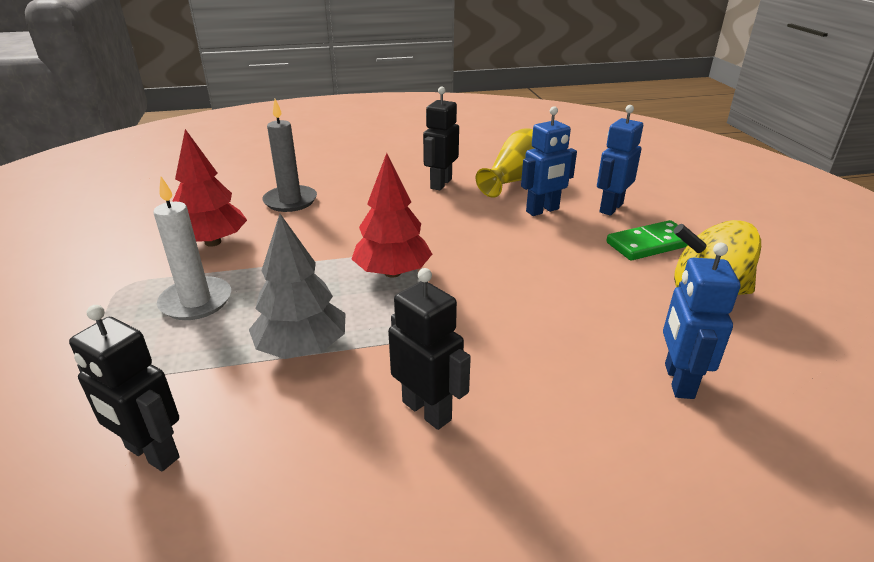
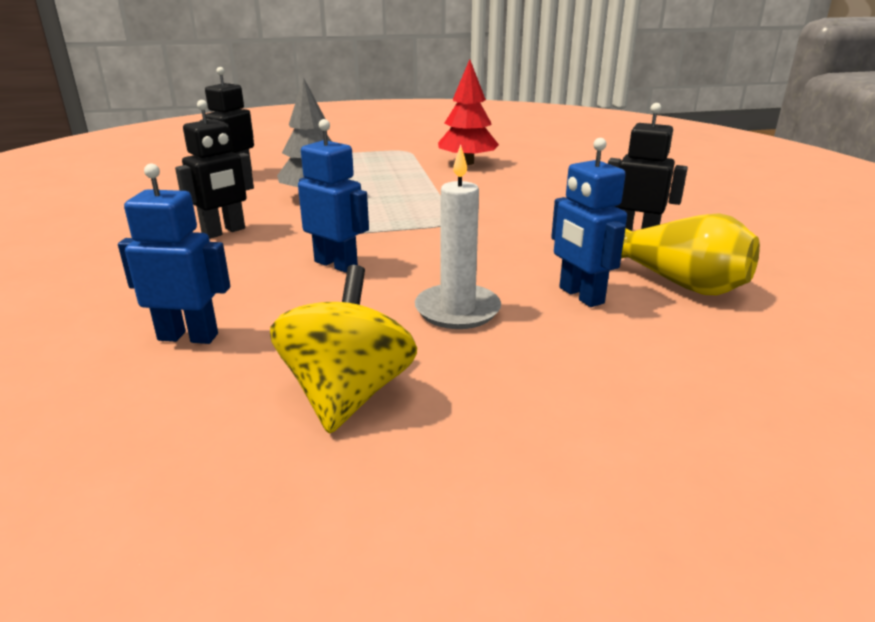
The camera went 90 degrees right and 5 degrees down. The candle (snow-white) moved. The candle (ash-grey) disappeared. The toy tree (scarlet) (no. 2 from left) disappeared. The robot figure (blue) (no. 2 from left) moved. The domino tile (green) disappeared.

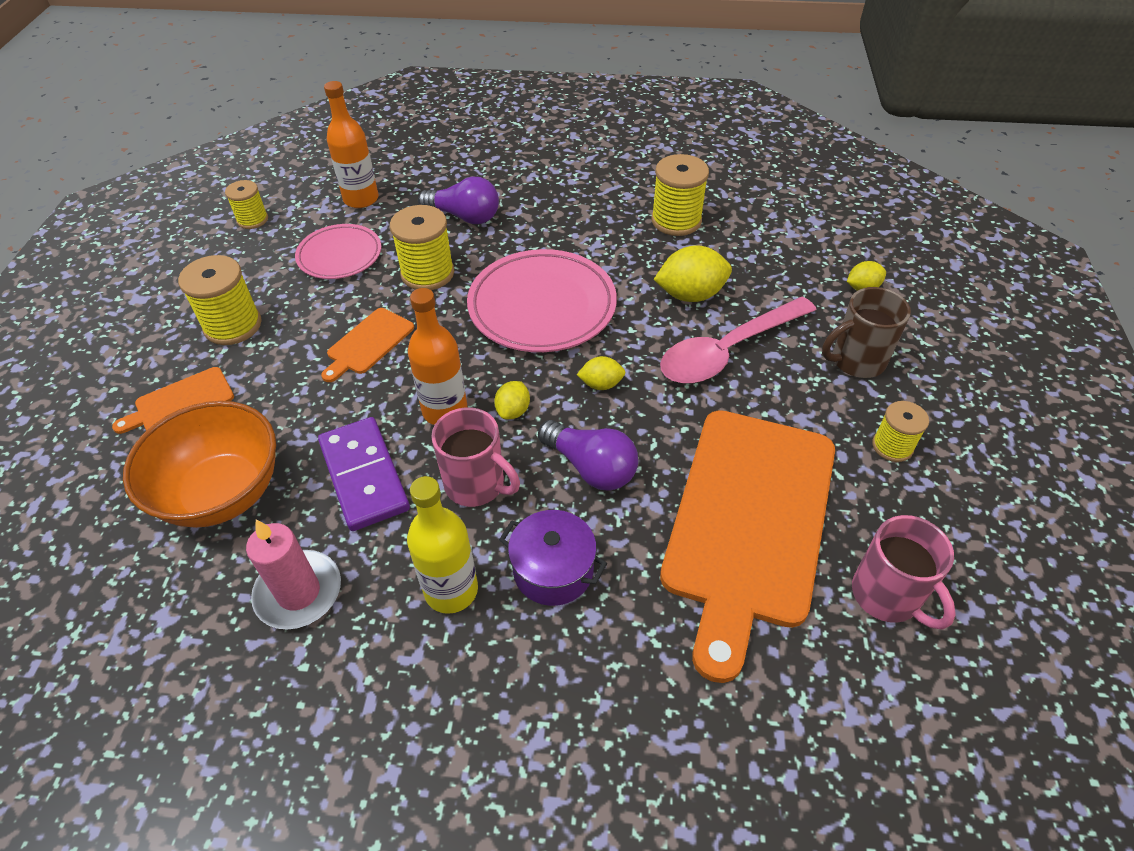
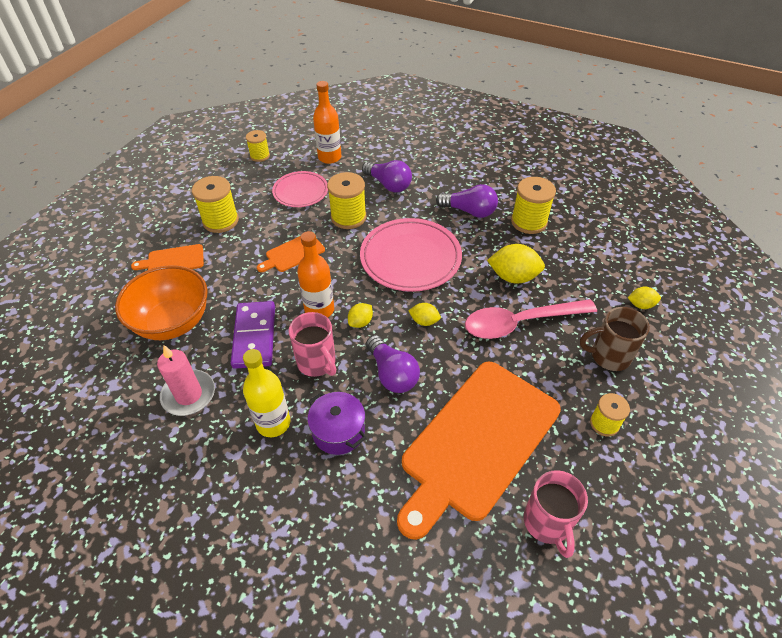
The camera went 20 degrees right and 0 degrees up. The light bulb (purple) (no. 3 from left) appeared.

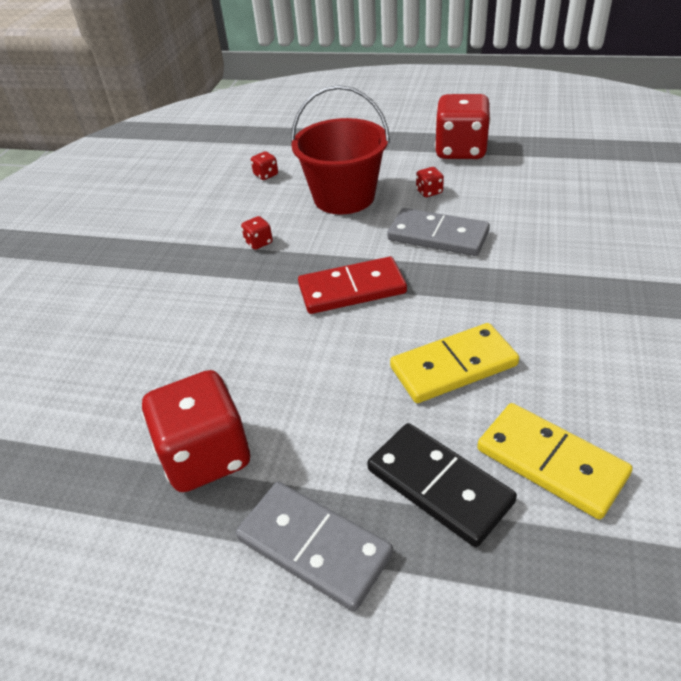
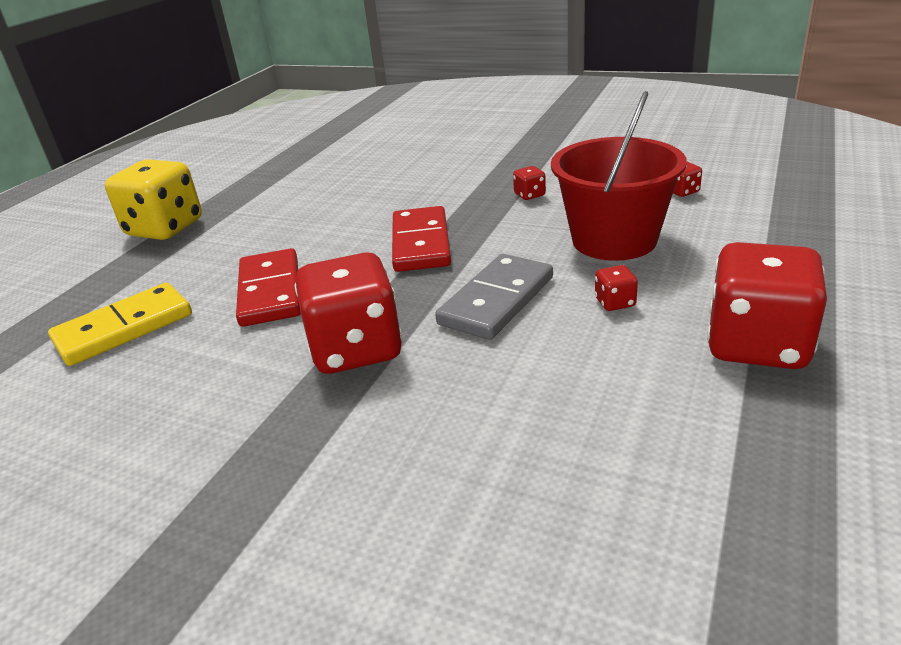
The camera went 100 degrees right and 10 degrees down. The die (scarlet) (no. 1 from left) moved. The domino tile (ash-grey) (no. 1 from left) was replaced by the die (yellow). The domino tile (ebony) disappeared. The domino tile (yellow) (no. 1 from left) became the domino tile (scarlet) (no. 1 from left).

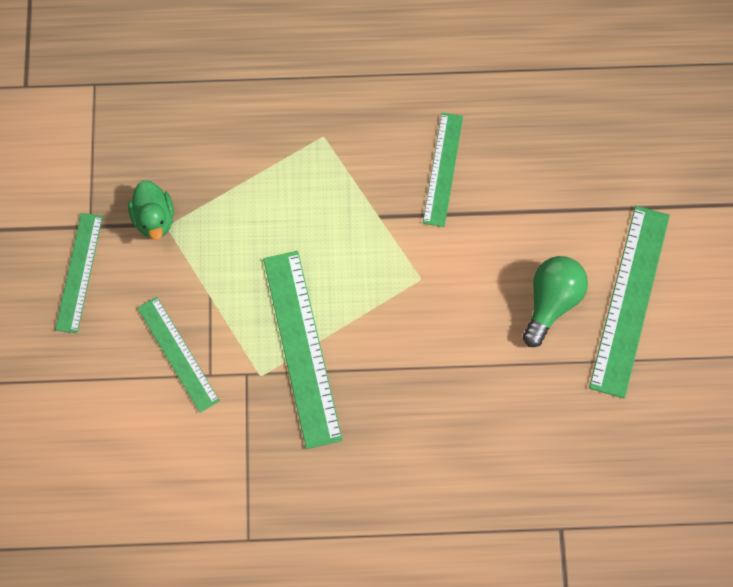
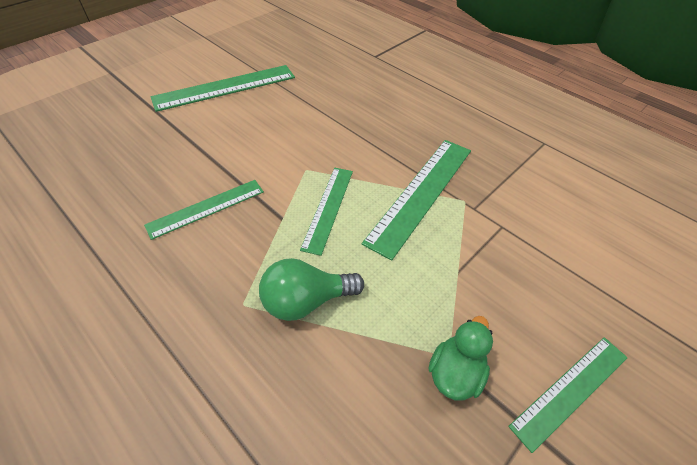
The camera went 135 degrees left and 20 degrees down. The measuring stick (green) (no. 2 from left in the first image) moved. The light bulb (green) moved.

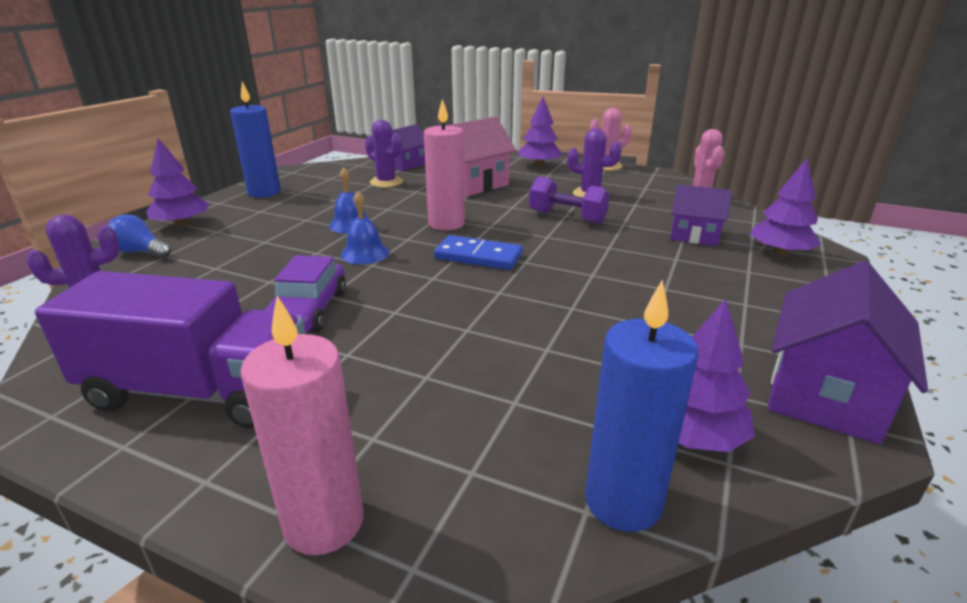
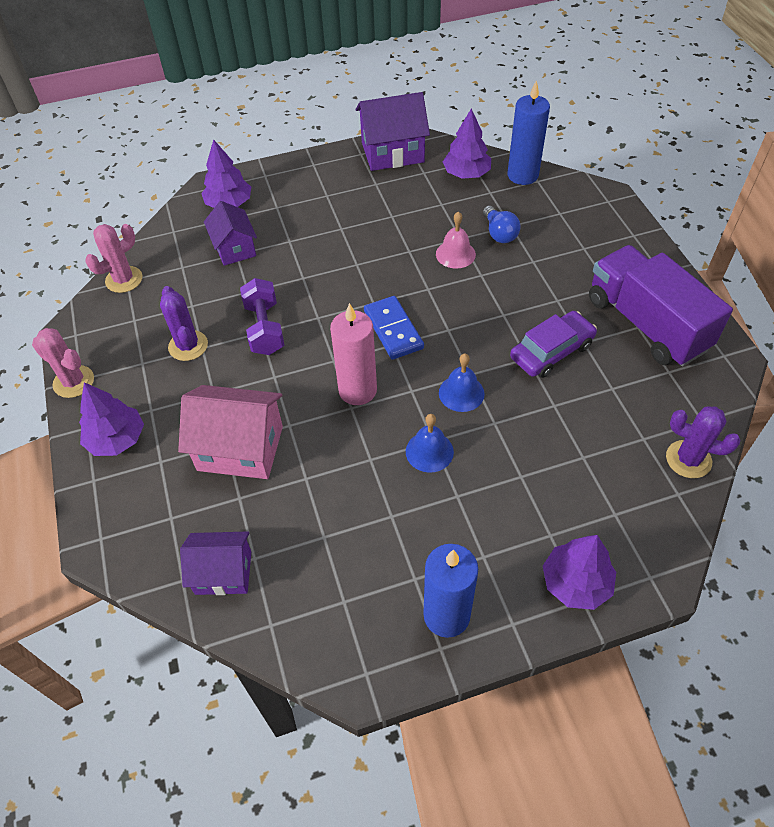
The camera went 130 degrees left and 25 degrees up. The light bulb (blue) moved. The candle (rose-pink) (no. 1 from left) disappeared. The prickly plant (purple) (no. 2 from left) disappeared. The hand bell (rose-pink) appeared.

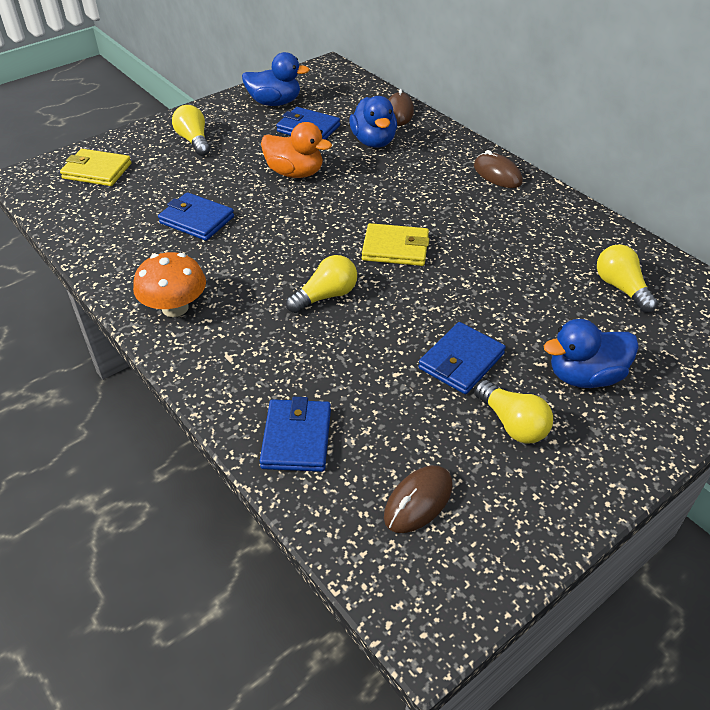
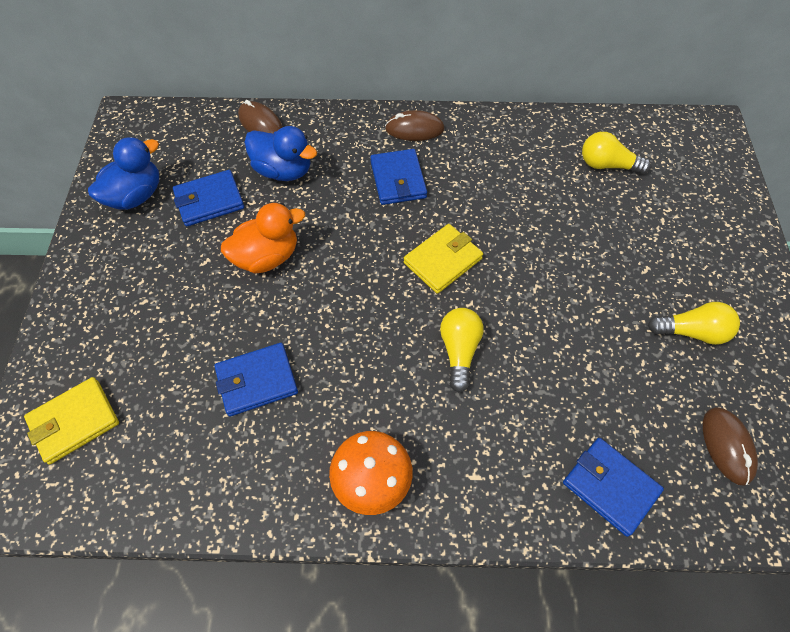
The camera went 50 degrees left and 15 degrees up. The light bulb (yellow) (no. 1 from left) disappeared. The card wallet (blue) (no. 4 from left in the first image) moved. The duck (blue) (no. 3 from left) disappeared.

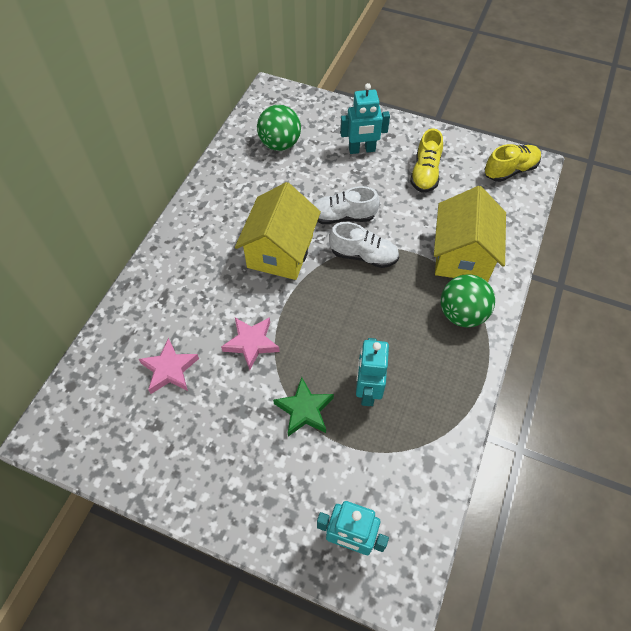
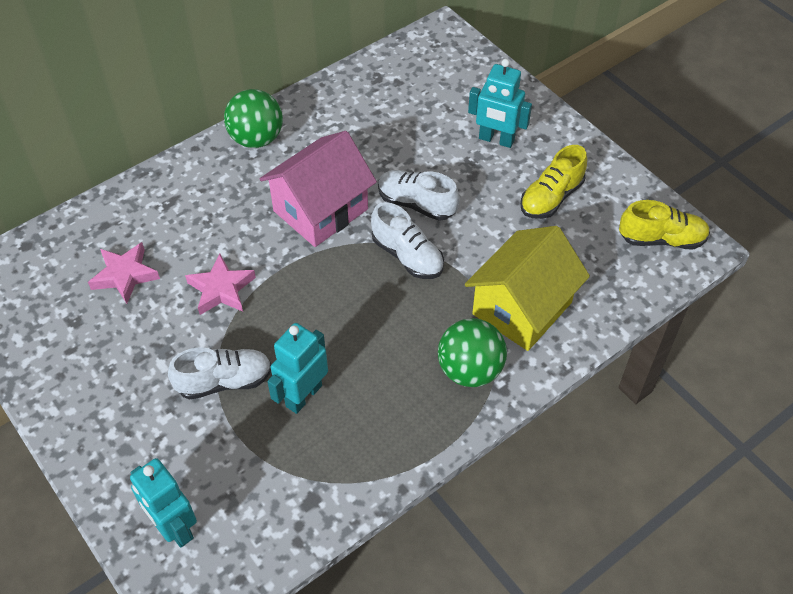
The camera went 30 degrees right and 5 degrees down. The cottage (yellow) (no. 1 from left) became the cottage (rose-pink). The play ball (green) (no. 1 from left) moved. The star (green) was replaced by the lace-up shoe (snow-white) (no. 1 from left).

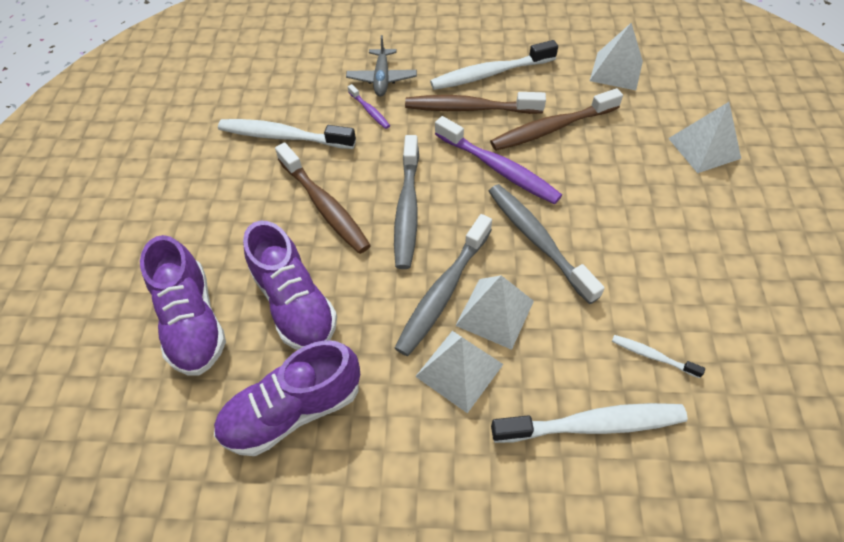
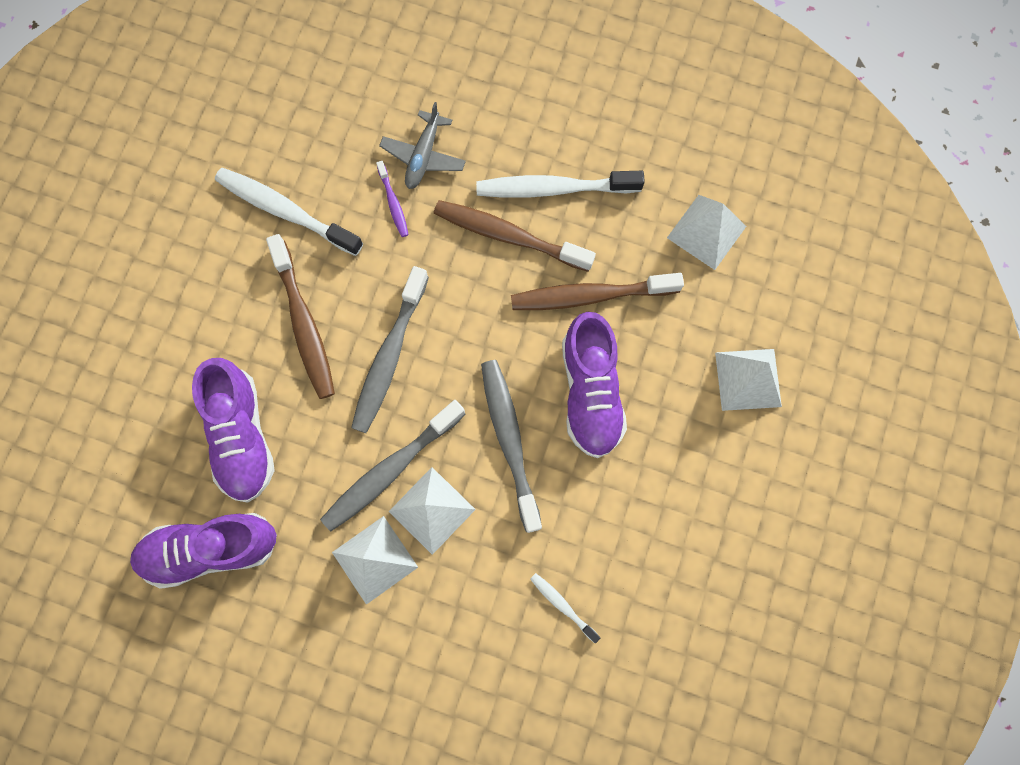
The camera went 15 degrees right and 20 degrees up. The lace-up shoe (purple) (no. 1 from left in the first image) moved. The toothbrush (purple) (no. 2 from left) disappeared. The toothbrush (snow-white) (no. 3 from left) disappeared.

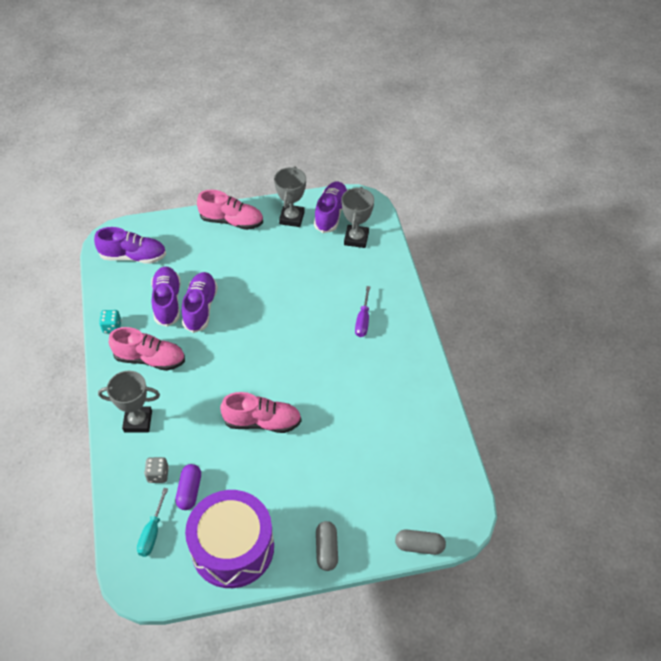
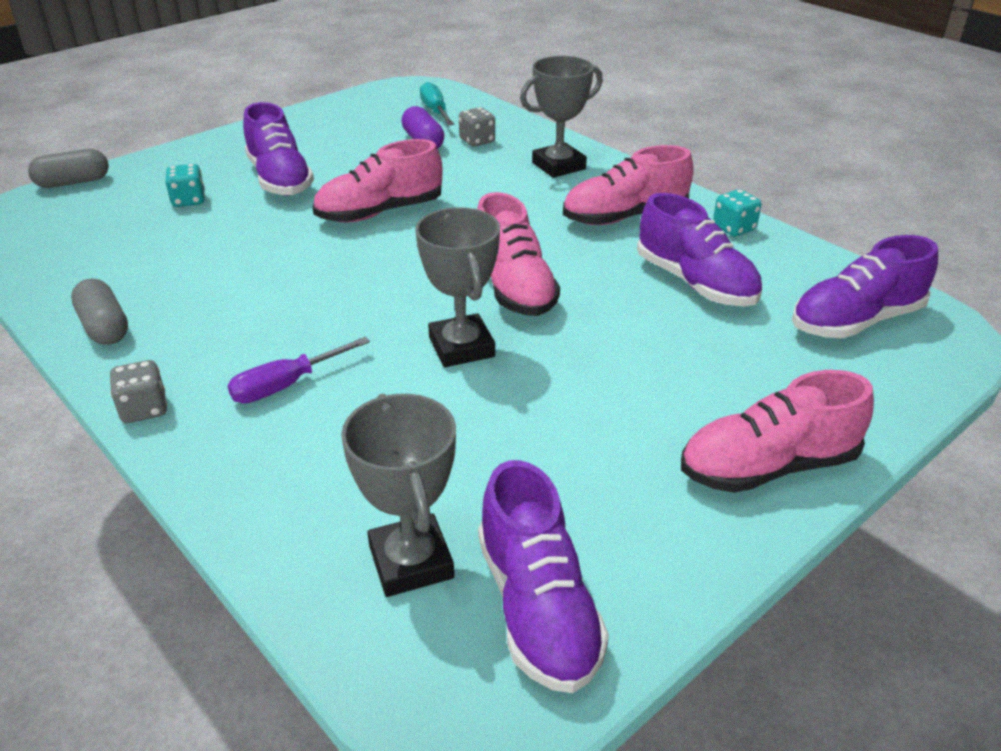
The camera went 150 degrees right and 15 degrees down. The lace-up shoe (purple) (no. 3 from left in the first image) moved. The snare drum (purple) disappeared. The prize cup (ash-grey) (no. 2 from left) moved. The pill shape (ash-grey) (no. 1 from left in the first image) moved. The hand screwdriver (purple) turned 105 degrees counterclockwise. The die (ash-grey) (no. 1 from left) appeared. The die (aqua) (no. 1 from left) appeared. The lace-up shoe (rose-pink) (no. 2 from left) appeared.

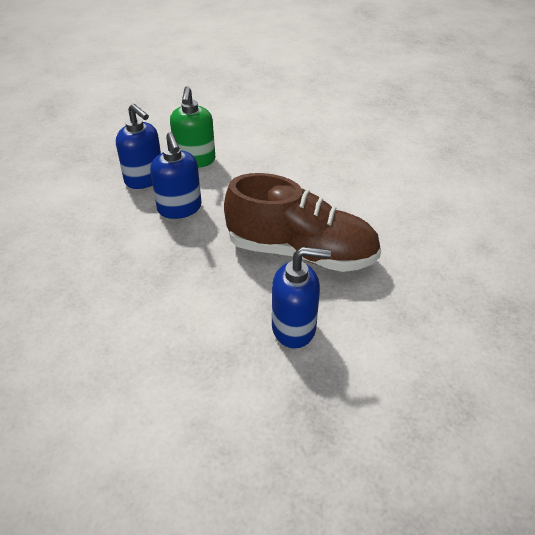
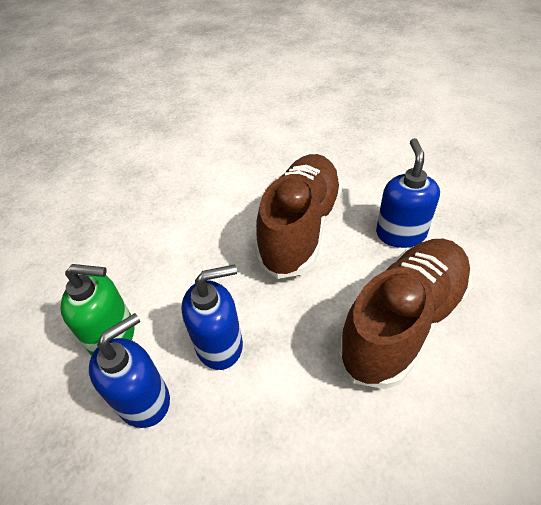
The camera went 85 degrees left and 5 degrees up. The lace-up shoe (brown) (no. 2 from left) appeared.

